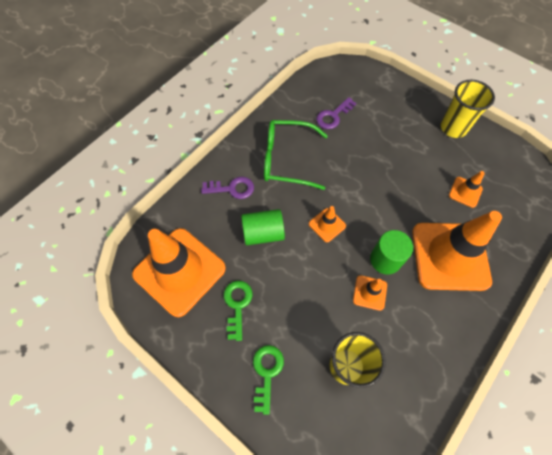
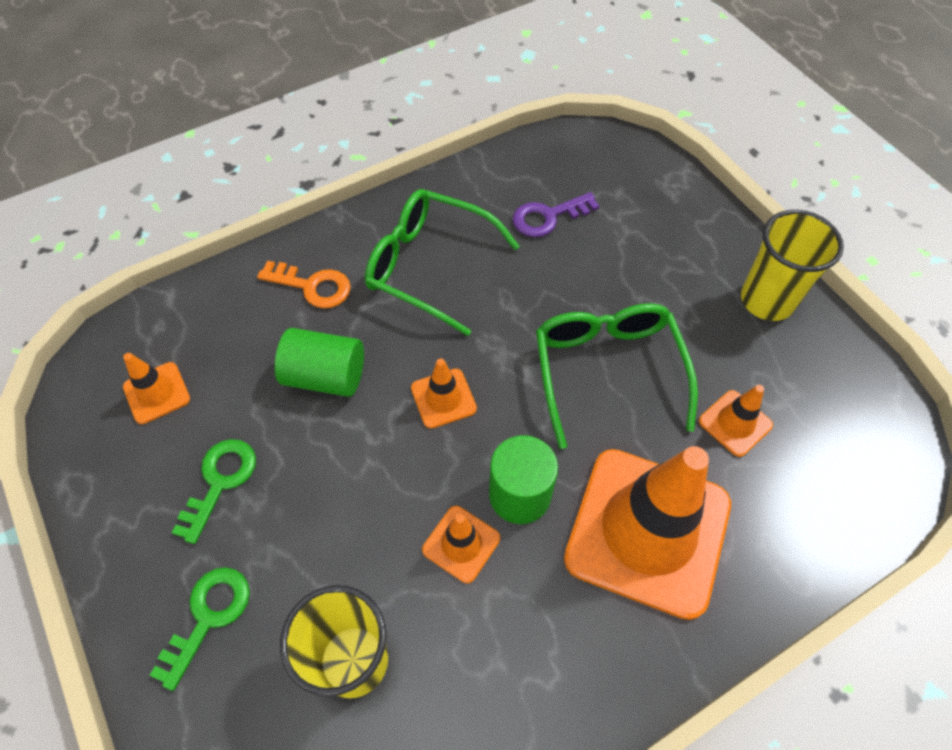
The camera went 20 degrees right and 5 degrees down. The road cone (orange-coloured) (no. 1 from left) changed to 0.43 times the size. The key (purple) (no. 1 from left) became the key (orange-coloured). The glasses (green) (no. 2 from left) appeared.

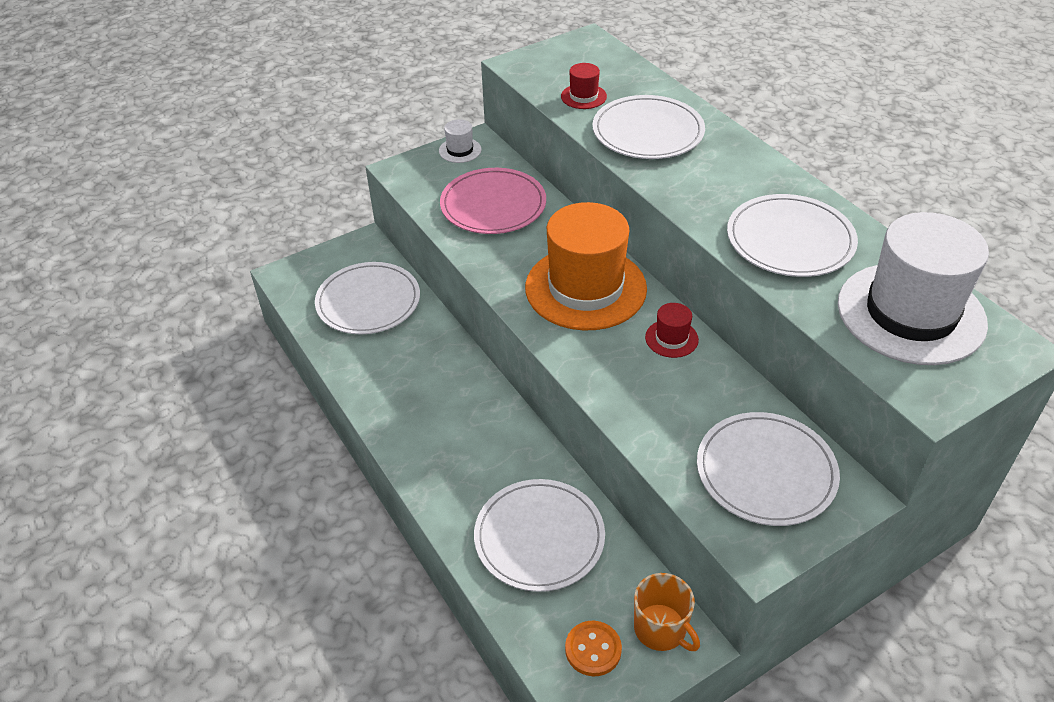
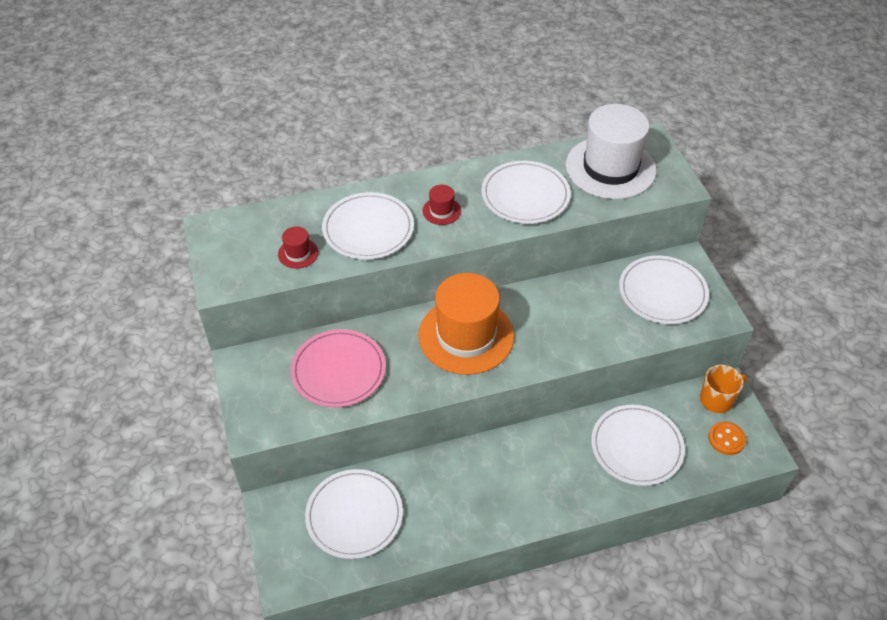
The camera went 75 degrees left and 5 degrees up. The hat (snow-white) (no. 1 from left) disappeared. The hat (scarlet) (no. 2 from left) moved.

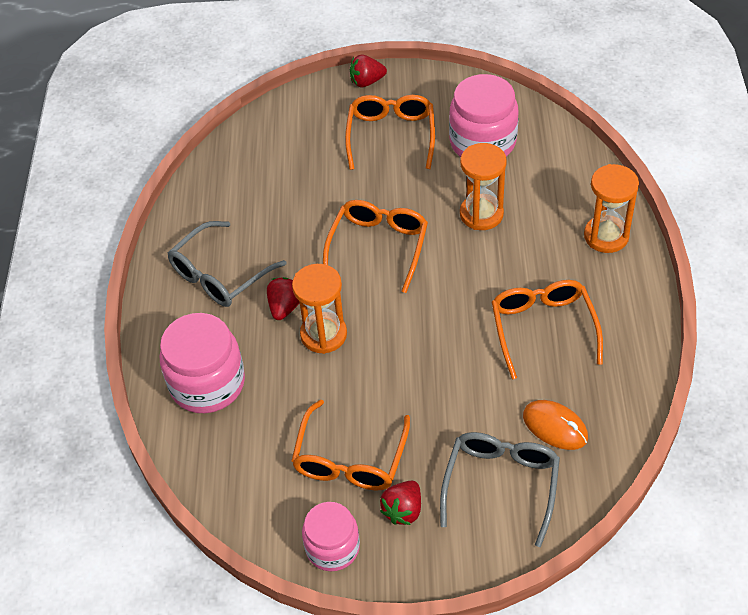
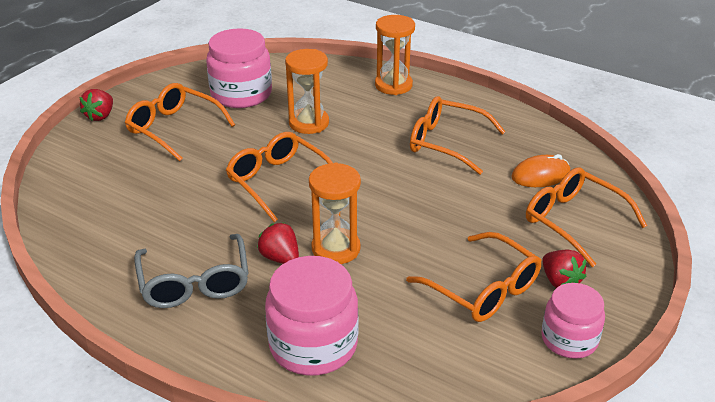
The camera went 60 degrees left and 15 degrees down. The glasses (ash-grey) (no. 2 from left) became the glasses (orange-coloured) (no. 5 from left).

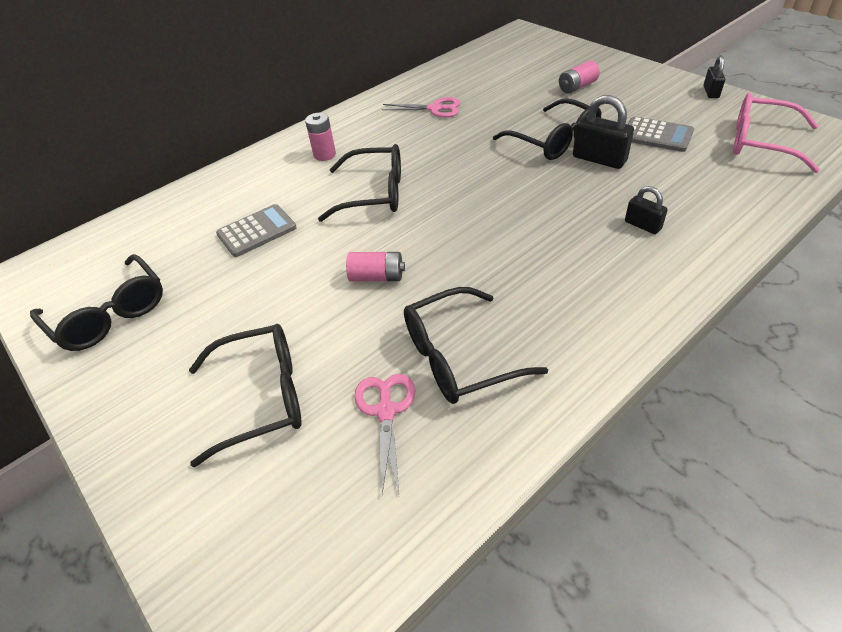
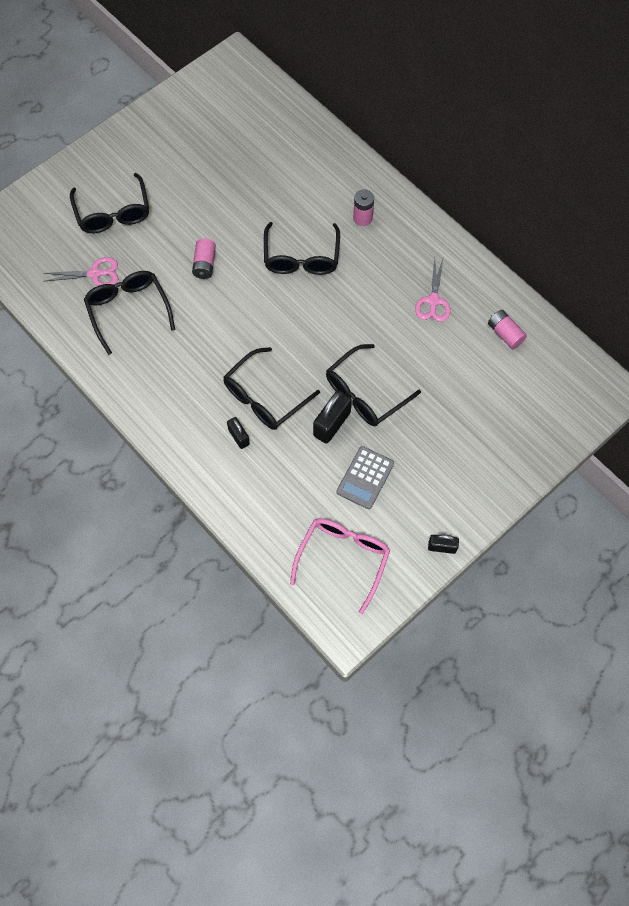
The camera went 85 degrees right and 20 degrees up. The glasses (ebony) (no. 1 from left in the first image) moved. The adding machine (ash-grey) (no. 1 from left) disappeared. The AA battery (rose-pink) (no. 3 from left) moved. The padlock (ebony) (no. 2 from left in the first image) turned 75 degrees counterclockwise.

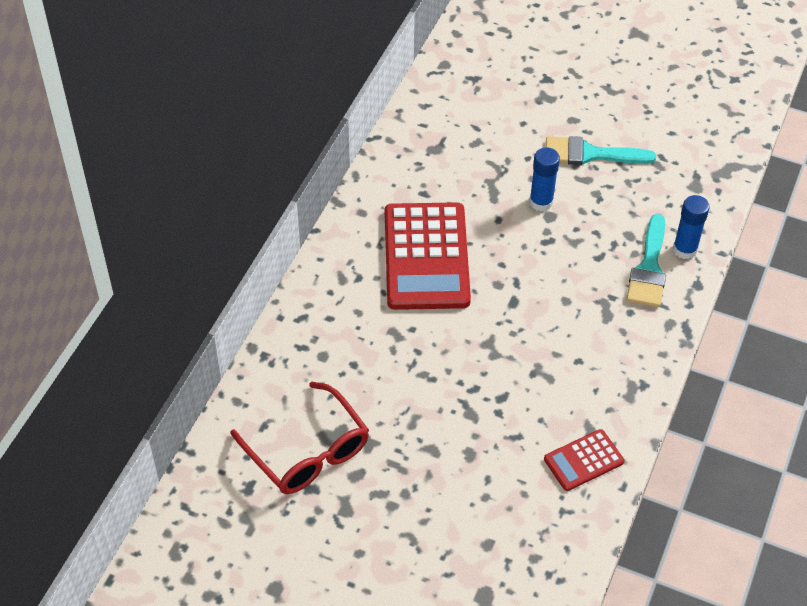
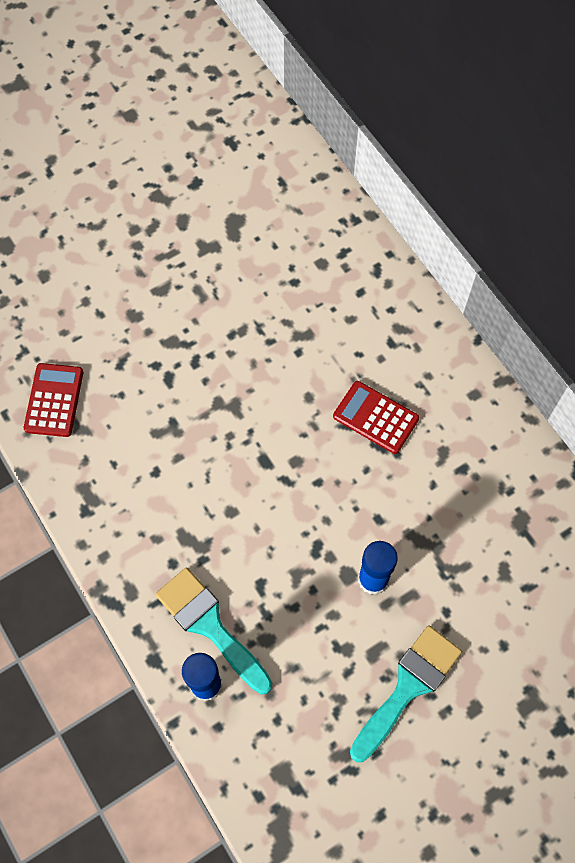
The camera went 125 degrees right and 15 degrees up. The glasses (scarlet) disappeared. The adding machine (scarlet) (no. 1 from left in the first image) changed to 0.49 times the size.

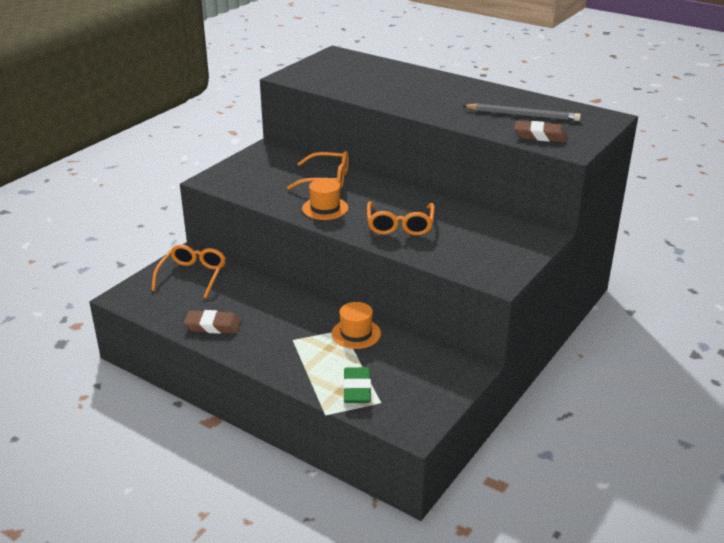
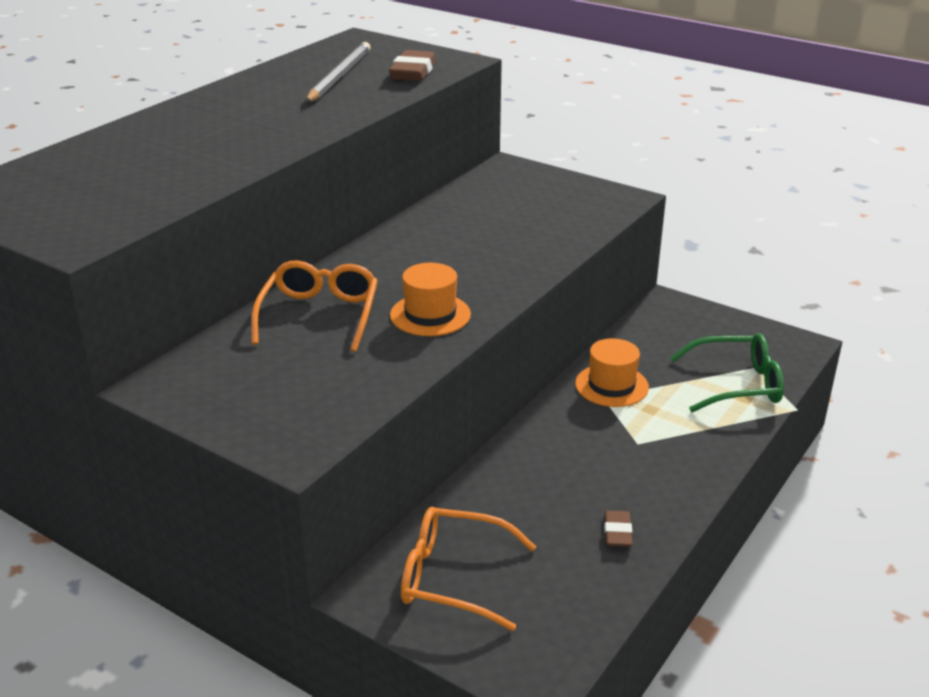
The camera went 90 degrees left and 0 degrees up. The pencil eraser (brown) (no. 1 from left in the first image) changed to 0.59 times the size. The pencil eraser (green) was replaced by the glasses (green). The glasses (orange-coloured) (no. 3 from left) disappeared.

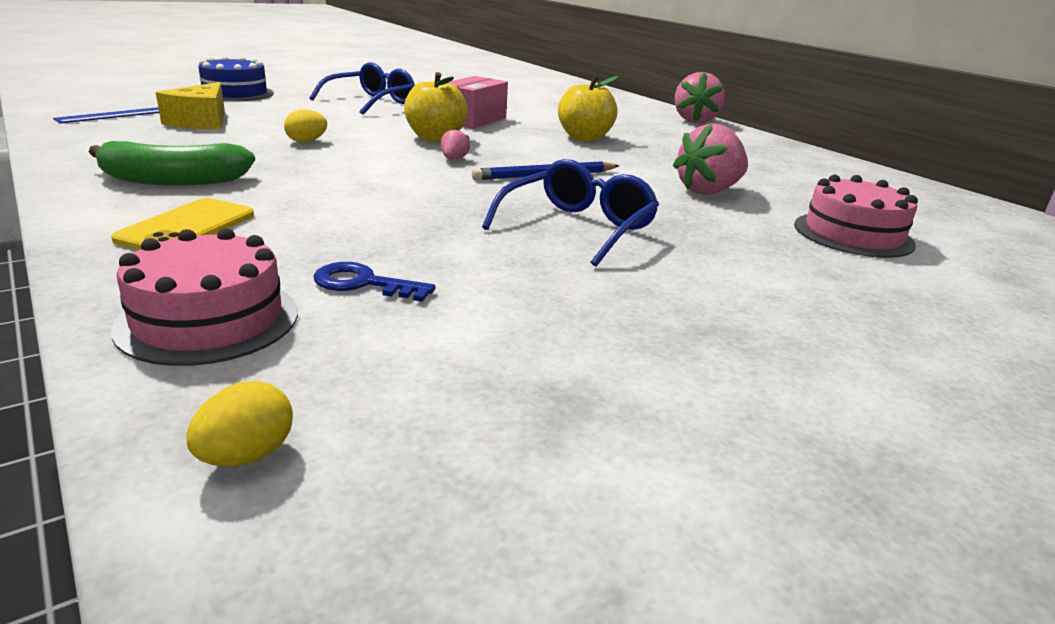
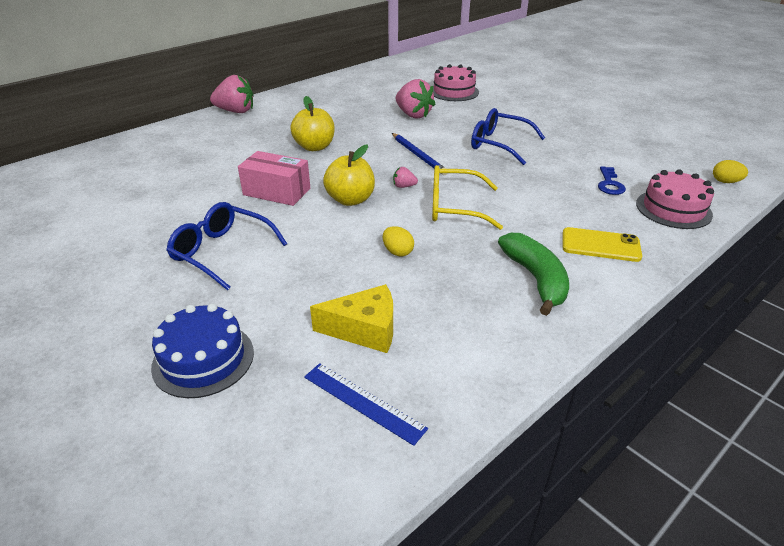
The camera went 95 degrees left and 10 degrees up. The glasses (yellow) appeared.

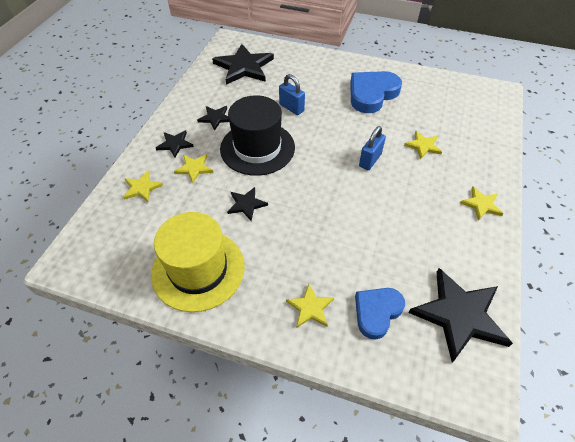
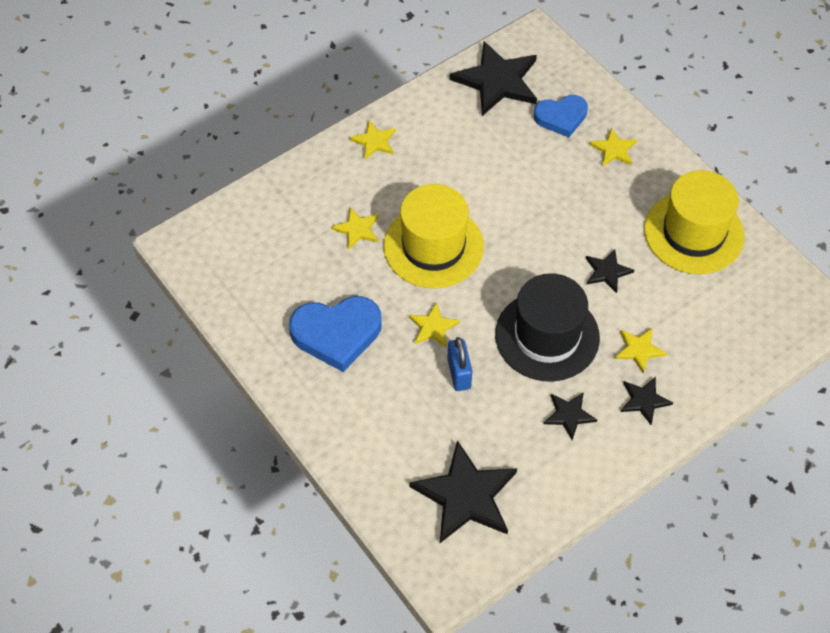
The camera went 145 degrees left and 5 degrees up. The star (yellow) (no. 1 from left in the first image) moved. The padlock (blue) (no. 2 from left) was replaced by the hat (yellow) (no. 1 from left).

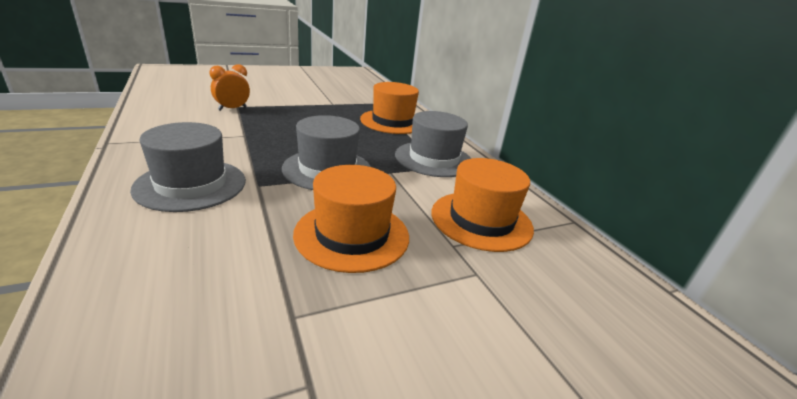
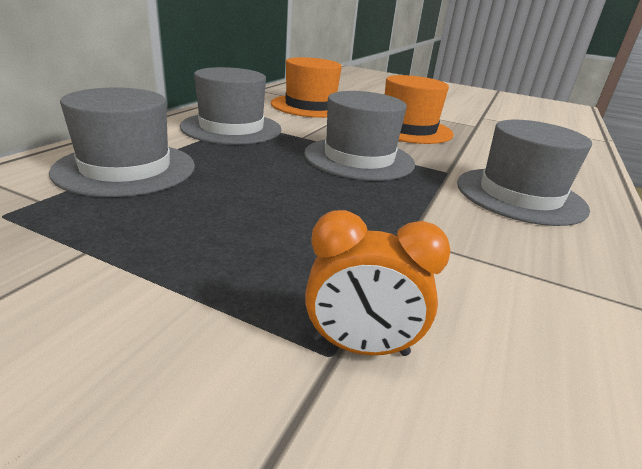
The camera went 130 degrees left and 0 degrees up. The hat (orange-coloured) (no. 2 from left) became the hat (ash-grey) (no. 1 from left).

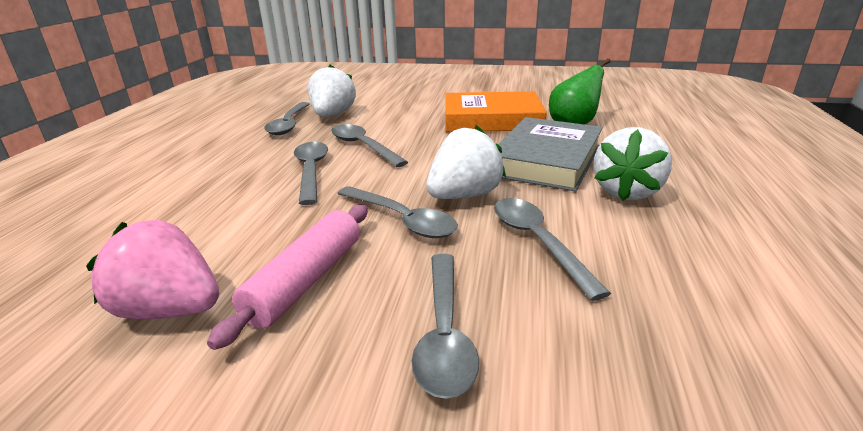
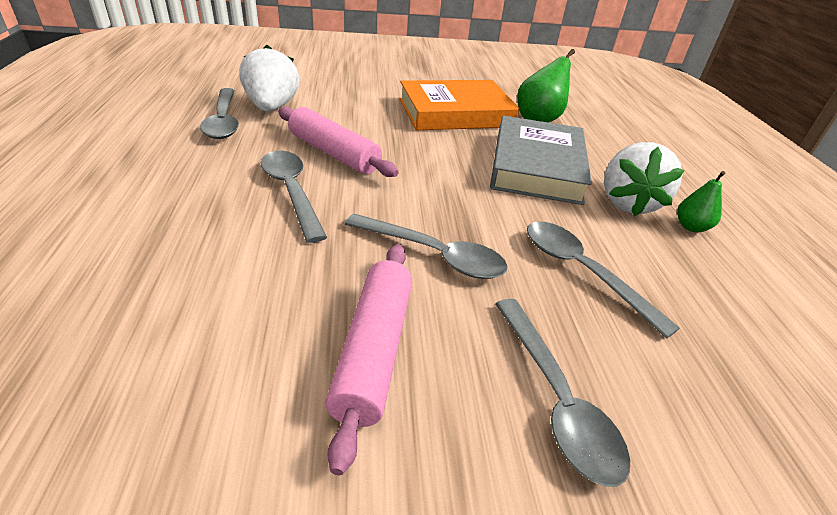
The camera went 20 degrees left and 10 degrees up. The toy strawberry (rose-pink) disappeared. The teaspoon (ash-grey) (no. 3 from left) was replaced by the dough roller (rose-pink) (no. 1 from left). The toy strawberry (snow-white) (no. 2 from left) disappeared. The toy pear (green) (no. 2 from left) appeared.

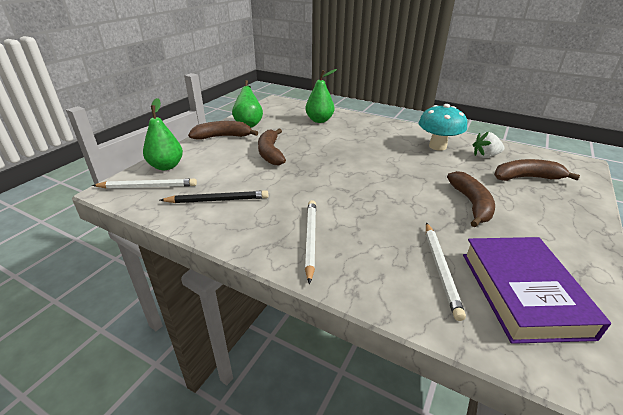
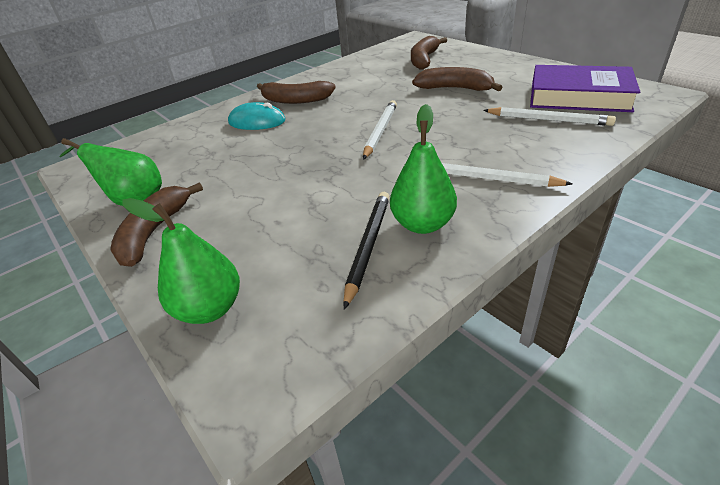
The camera went 65 degrees left and 5 degrees up. The wooden pencil (snow-white) (no. 1 from left) moved. The banana (brown) (no. 2 from left) moved. The toy pear (green) (no. 3 from left) moved. The toadstool (aqua) disappeared. The toy strawberry (snow-white) disappeared. The computer mouse (aqua) appeared.

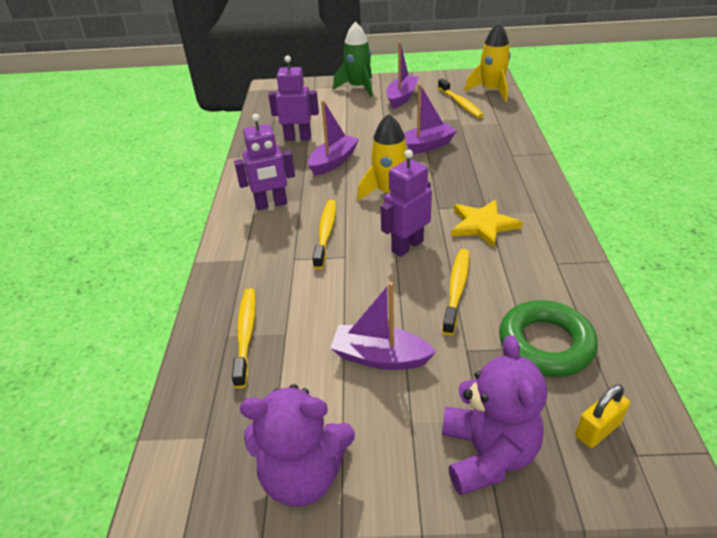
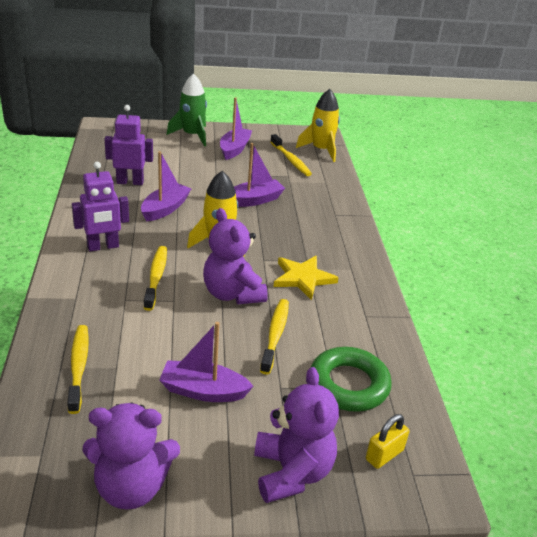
The camera went 10 degrees left and 5 degrees down. The robot figure (purple) (no. 3 from left) was replaced by the teddy bear (purple) (no. 2 from left).

